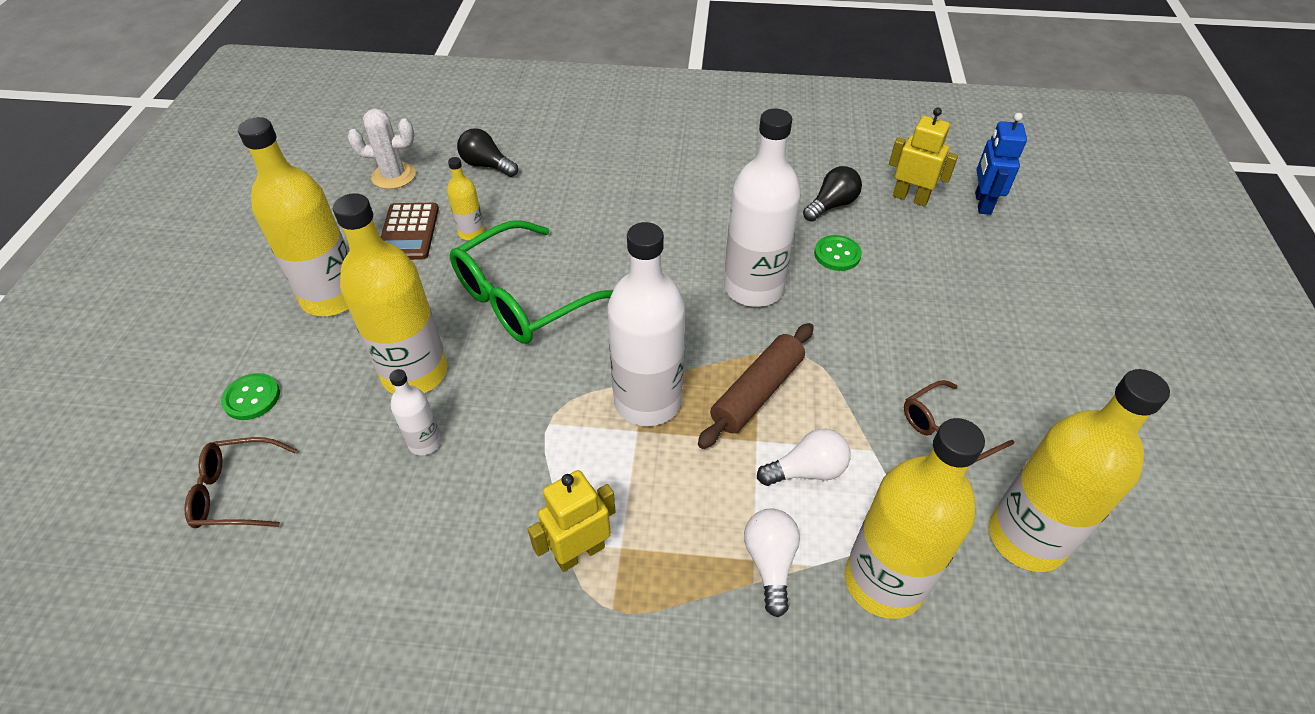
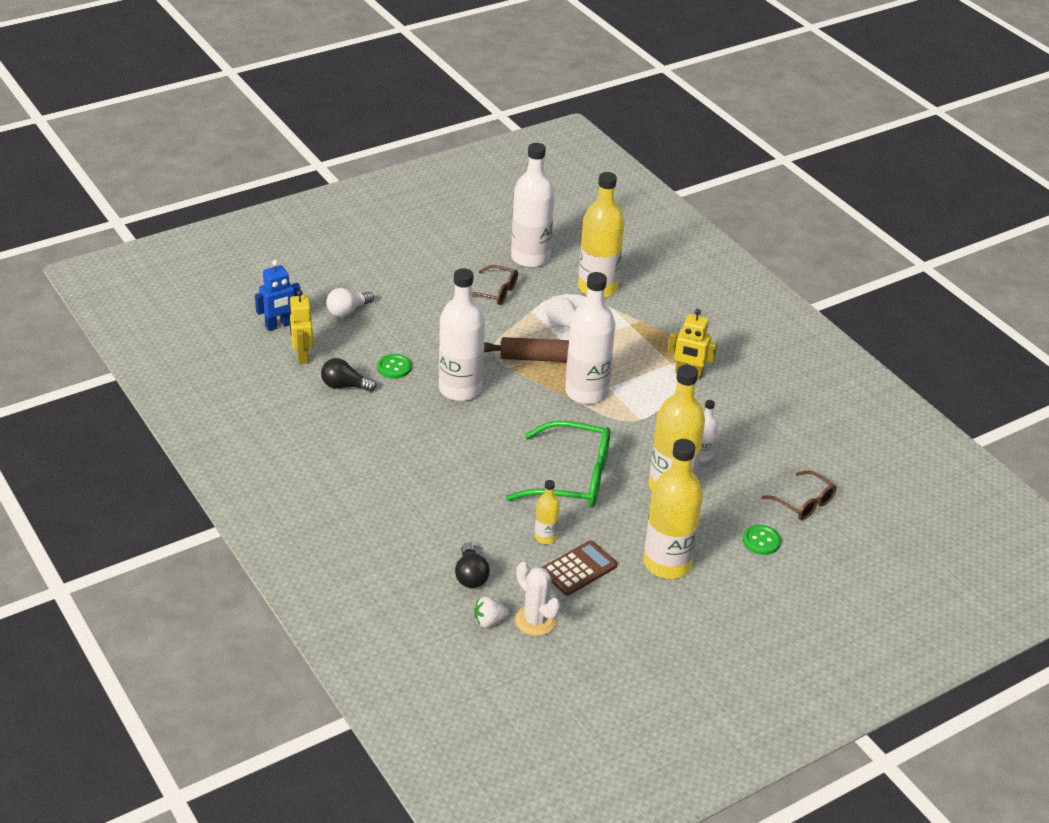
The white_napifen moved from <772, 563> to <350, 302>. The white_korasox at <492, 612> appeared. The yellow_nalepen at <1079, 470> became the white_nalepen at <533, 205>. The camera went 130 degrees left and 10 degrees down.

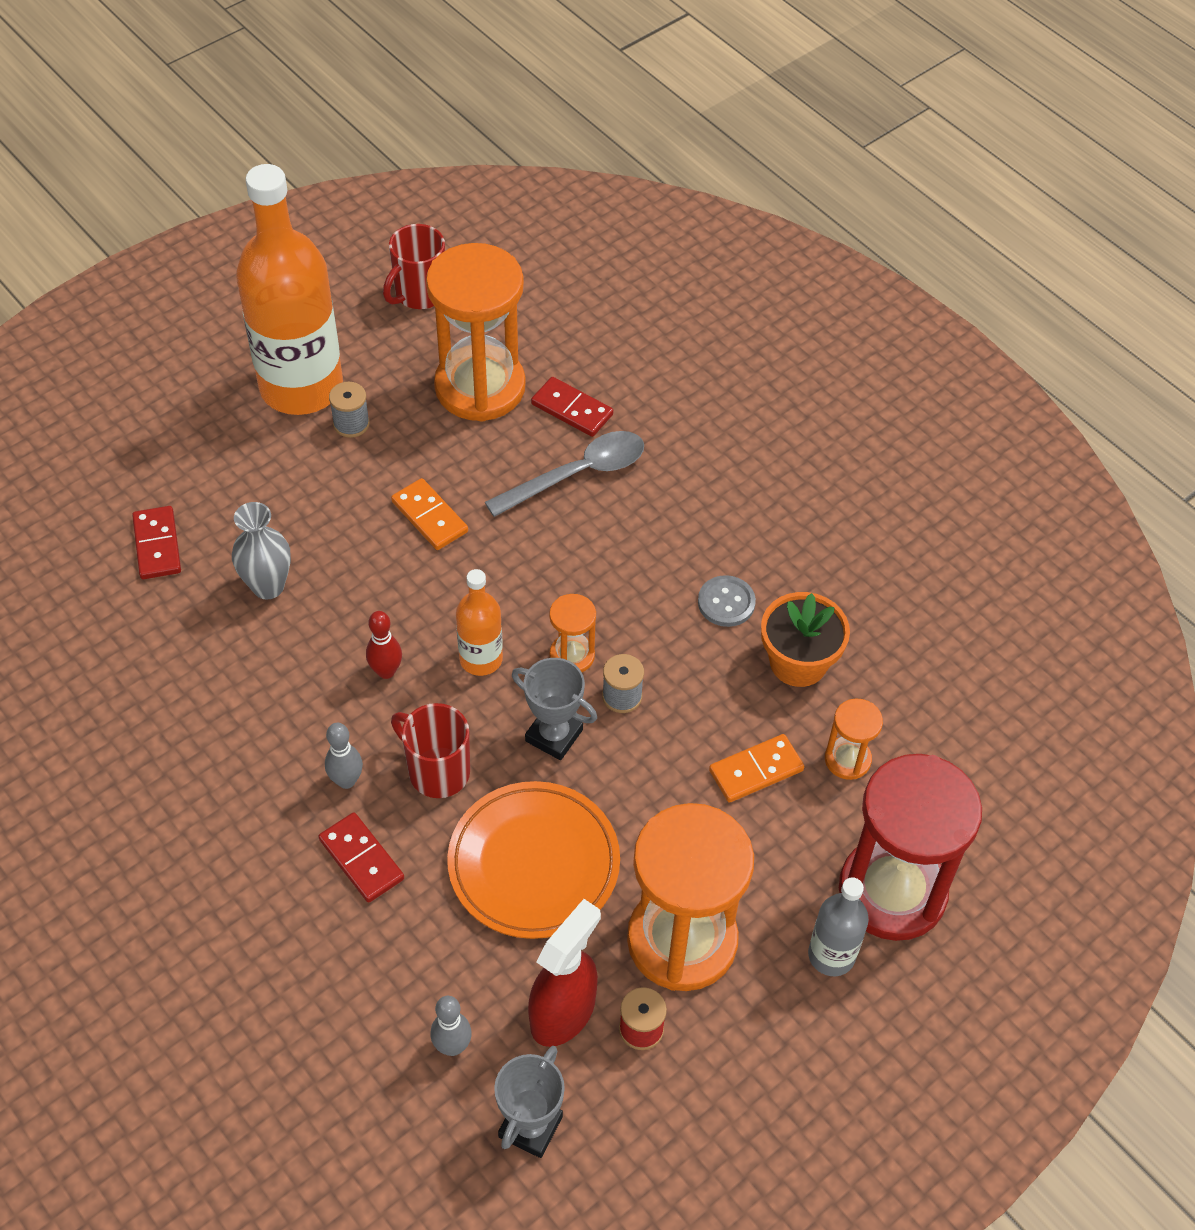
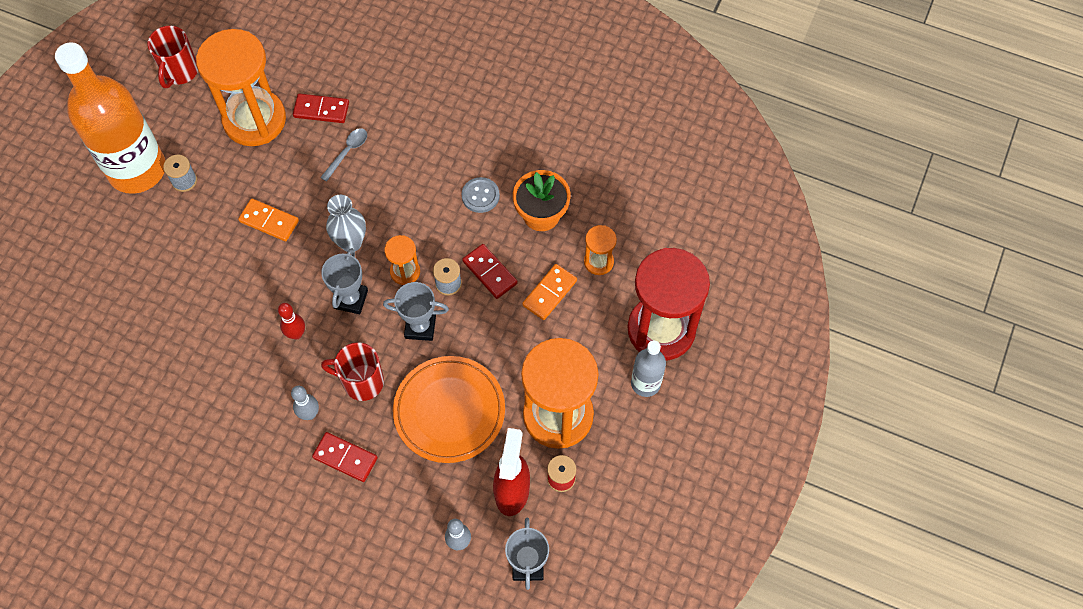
The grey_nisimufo at <564, 474> changed to 0.57 times the size. The orange_nalepen at <479, 622> was replaced by the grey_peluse at <344, 281>. The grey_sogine moved from <261, 551> to <346, 223>. The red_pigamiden moved from <156, 542> to <490, 271>. The camera went 25 degrees left and 10 degrees up.

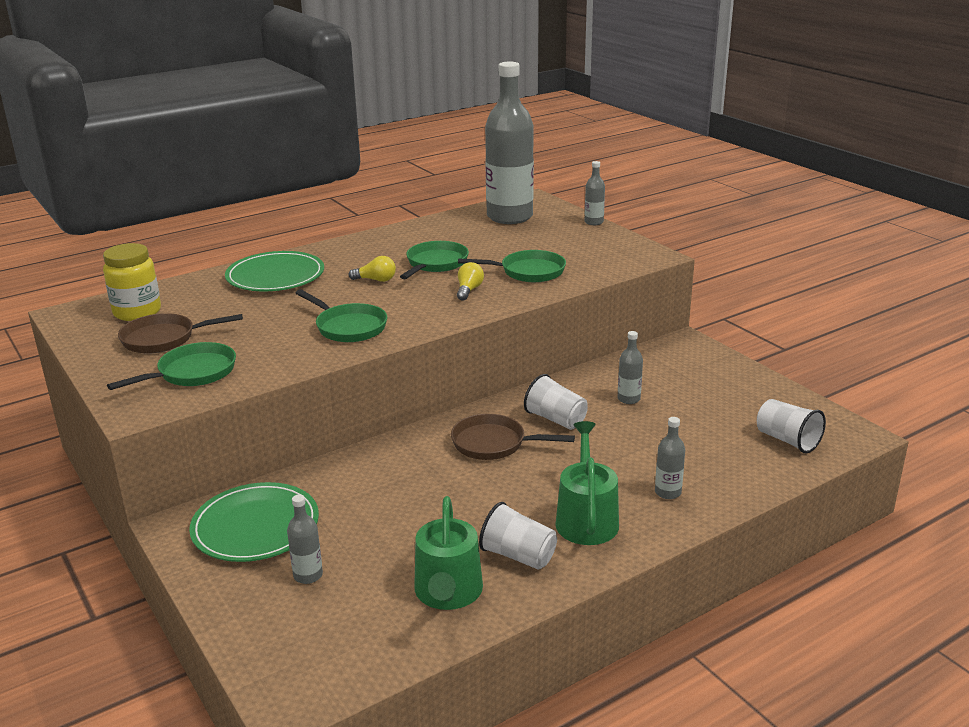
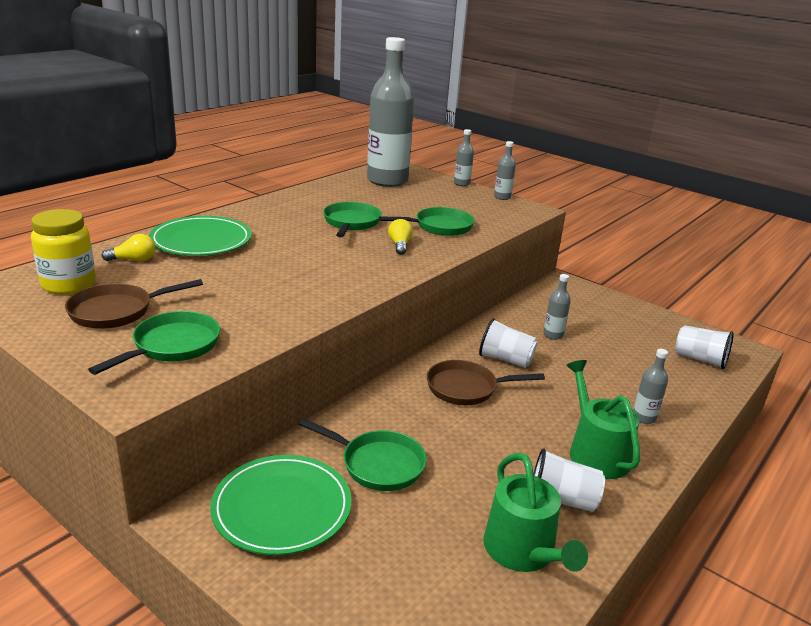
The yellow_napifen moved from <372, 269> to <128, 247>. The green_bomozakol moved from <341, 315> to <363, 454>. The grey_nalepen moved from <305, 539> to <505, 170>. The camera went 20 degrees left and 0 degrees up.

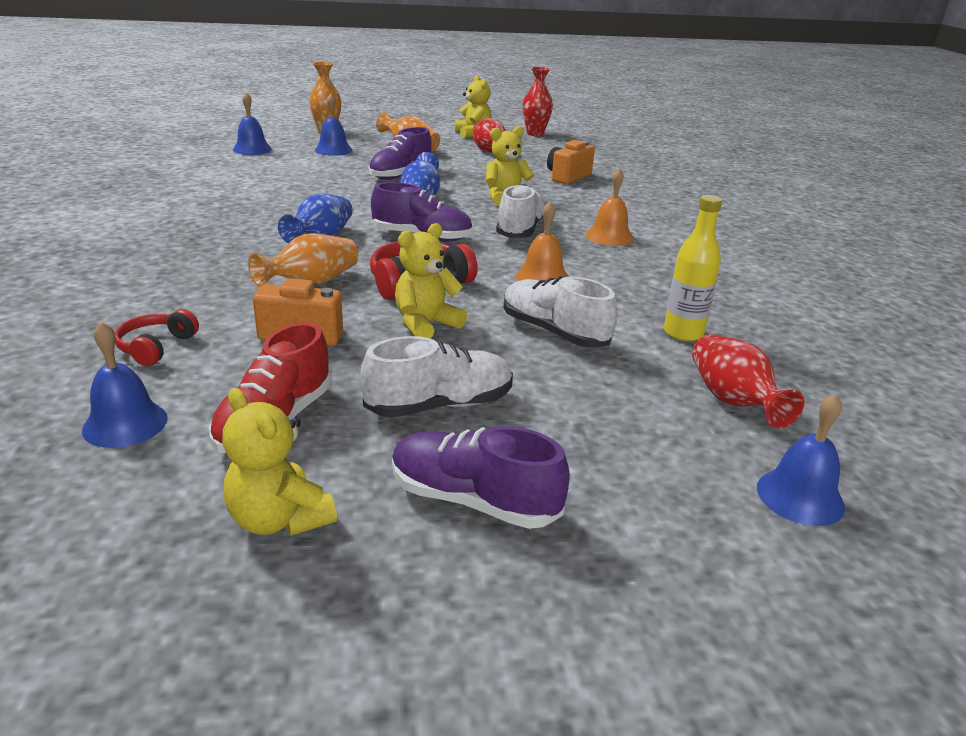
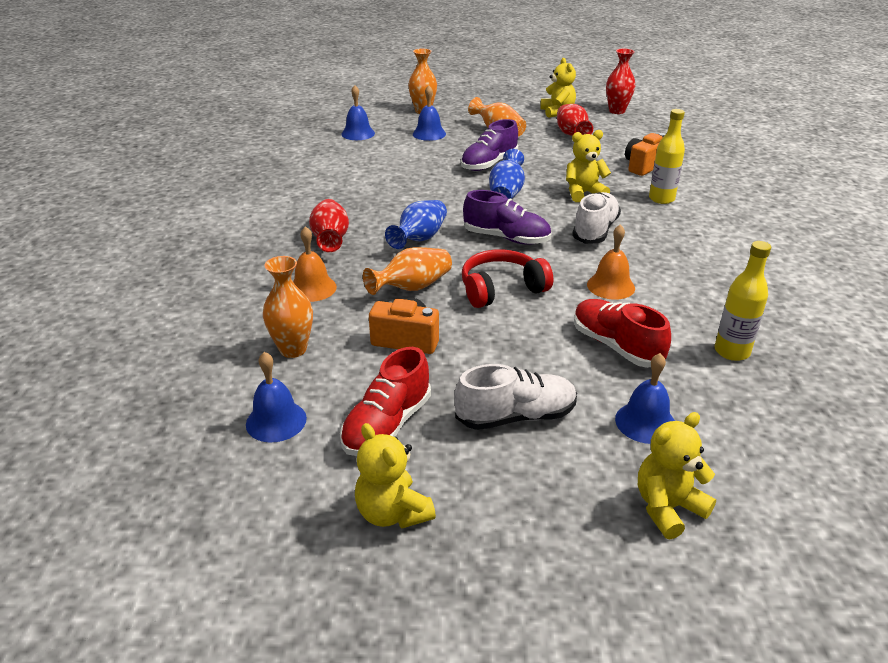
The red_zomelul at <157, 337> was replaced by the orange_sogine at <288, 307>. The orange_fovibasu moved from <610, 207> to <315, 264>. The red_sogine moved from <748, 381> to <329, 225>. The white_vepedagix at <560, 312> became the red_vepedagix at <622, 333>. The blue_fovibasu moved from <801, 459> to <645, 398>. The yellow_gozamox moved from <431, 280> to <677, 475>. The yellow_nalepen at <667, 156> appeared. The purple_vepedagix at <481, 477> disappeared. The camera went 10 degrees right and 5 degrees up.

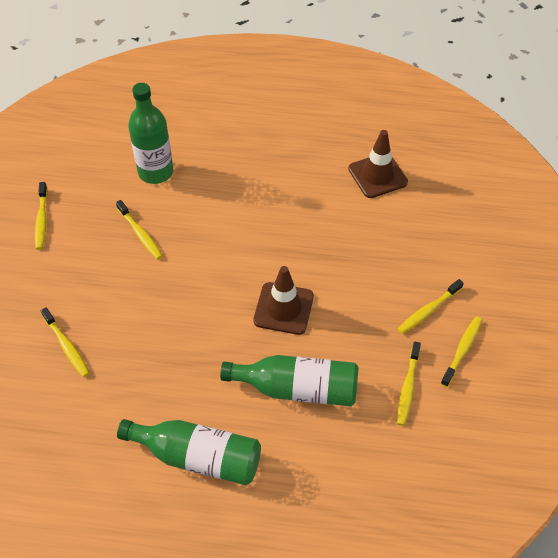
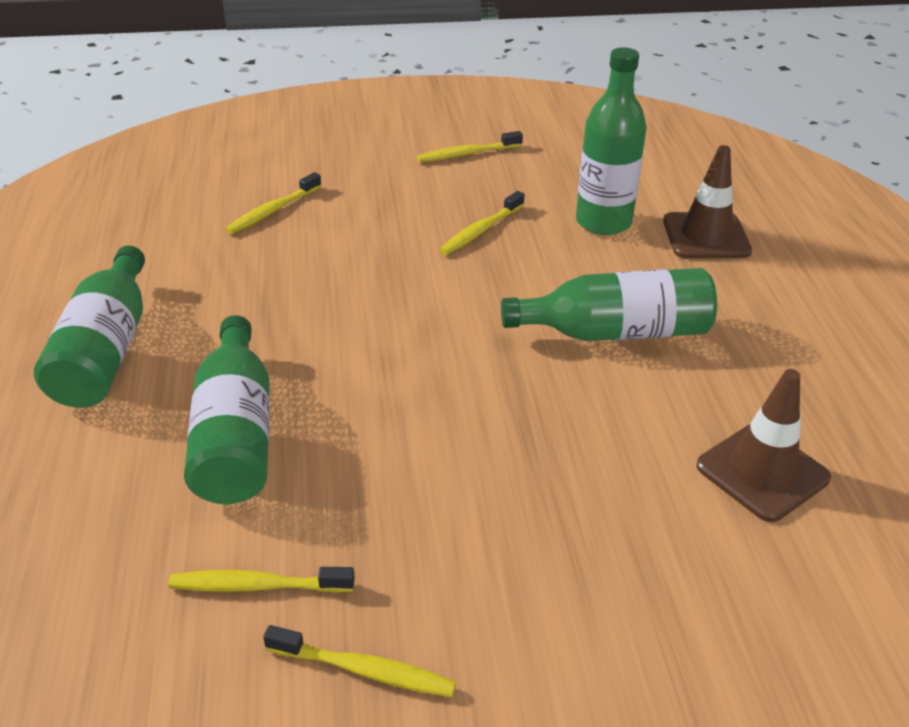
The green_nalepen at <609, 304> appeared. The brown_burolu moved from <283, 300> to <707, 202>. The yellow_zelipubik at <431, 306> disappeared. The camera went 75 degrees right and 15 degrees down.

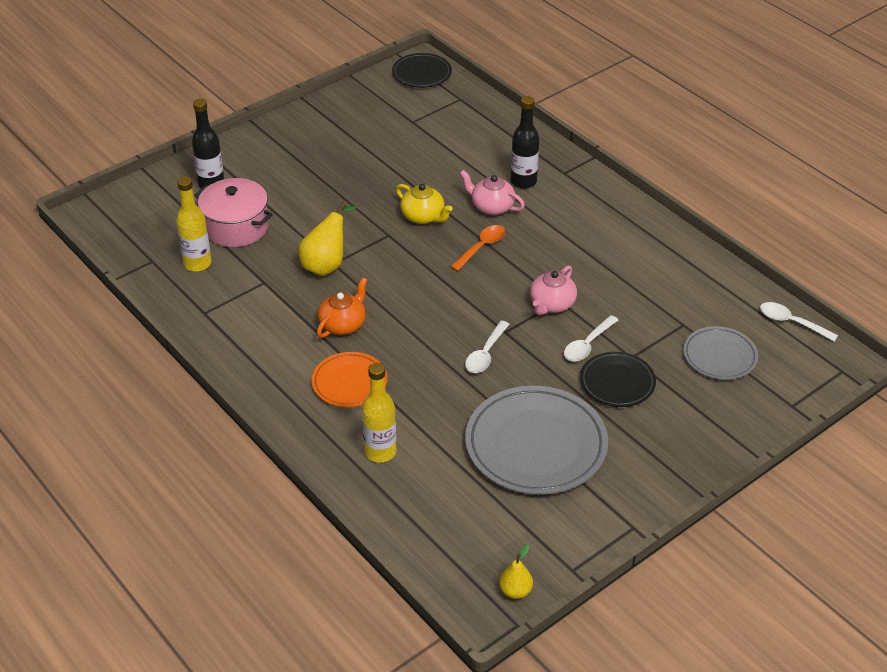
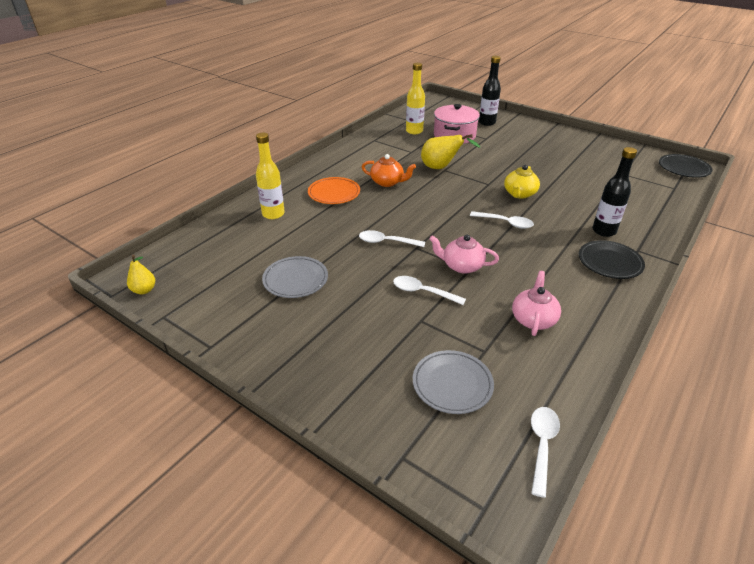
The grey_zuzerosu at <536, 440> changed to 0.55 times the size. The orange_nisimufo at <477, 248> became the white_nisimufo at <502, 220>. The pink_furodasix moved from <492, 192> to <536, 303>. The black_zuzerosu moved from <618, 379> to <612, 259>. The camera went 75 degrees right and 5 degrees down.

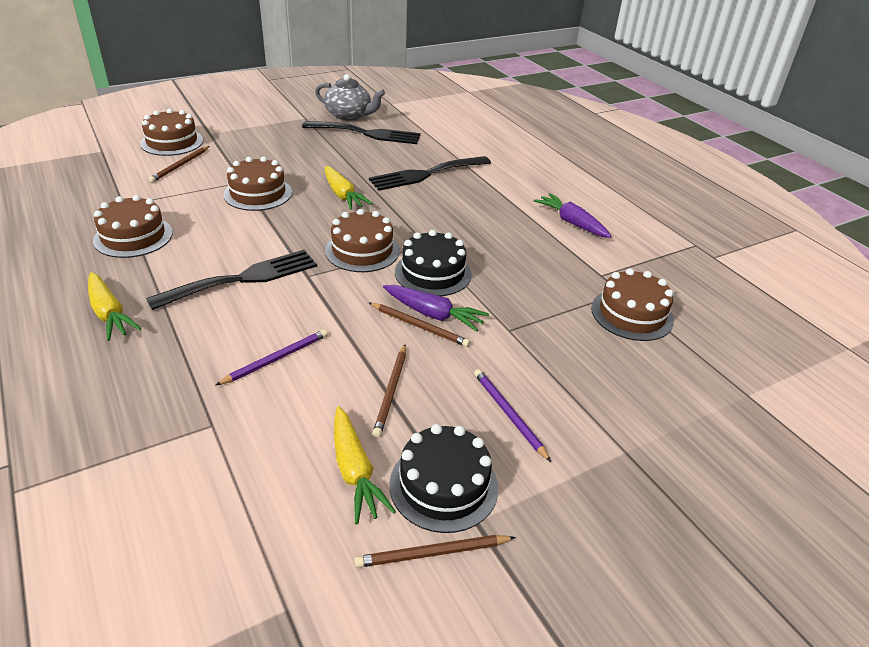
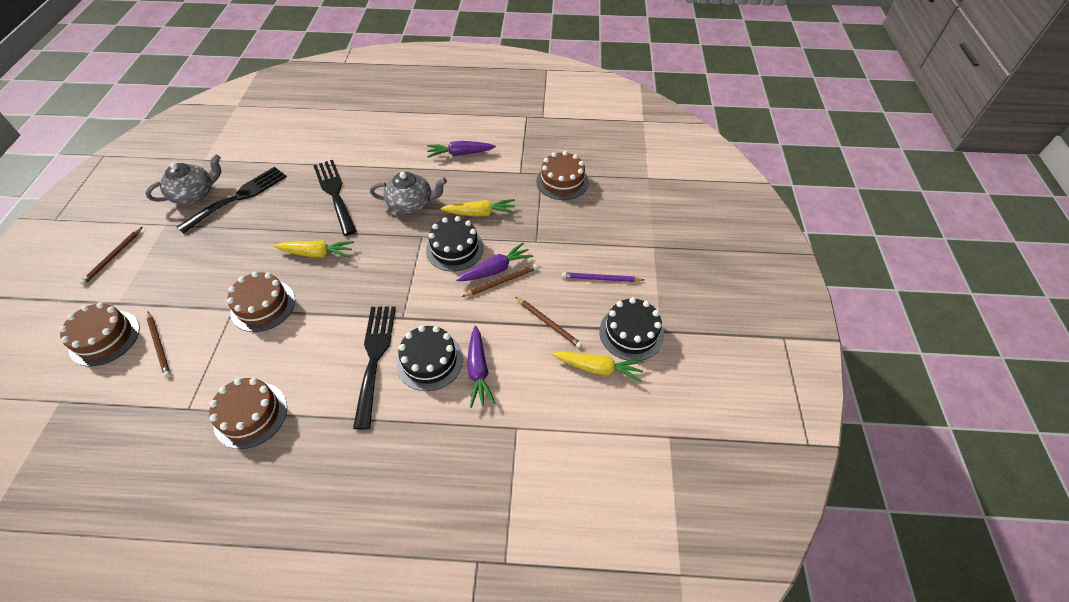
The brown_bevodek moved from <435, 551> to <110, 256>. The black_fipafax at <430, 173> turned 150 degrees clockwise. The grey_furodasix at <408, 193> appeared. The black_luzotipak at <429, 358> appeared. The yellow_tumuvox moved from <114, 306> to <478, 208>. The purple_bevodek at <272, 357> was replaced by the purple_tumuvox at <481, 367>. The brown_luzotipak at <362, 240> disappeared. The camera went 55 degrees left and 15 degrees up.

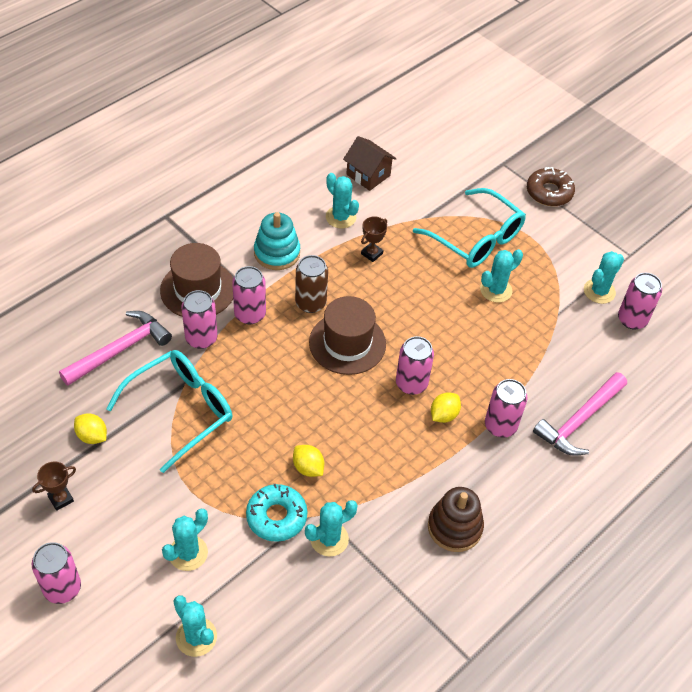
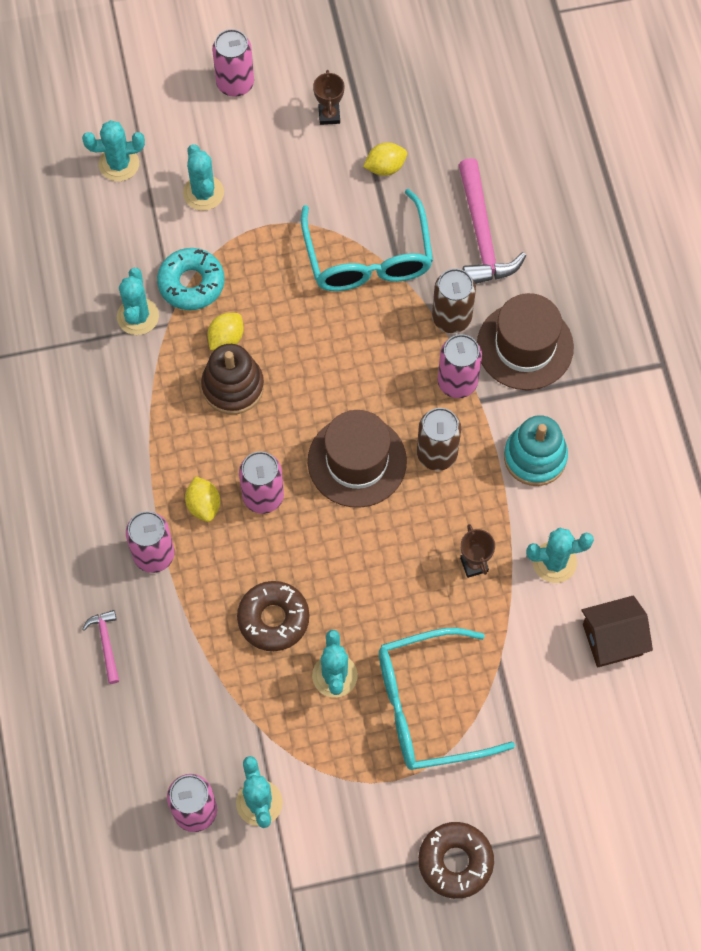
The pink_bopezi at <580, 414> changed to 0.50 times the size. The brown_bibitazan moved from <456, 519> to <232, 379>. The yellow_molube at <308, 461> turned 45 degrees counterclockwise. The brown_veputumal at <273, 616> appeared. The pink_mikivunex at <199, 319> became the brown_mikivunex at <454, 300>. The camera went 125 degrees right and 15 degrees up.

